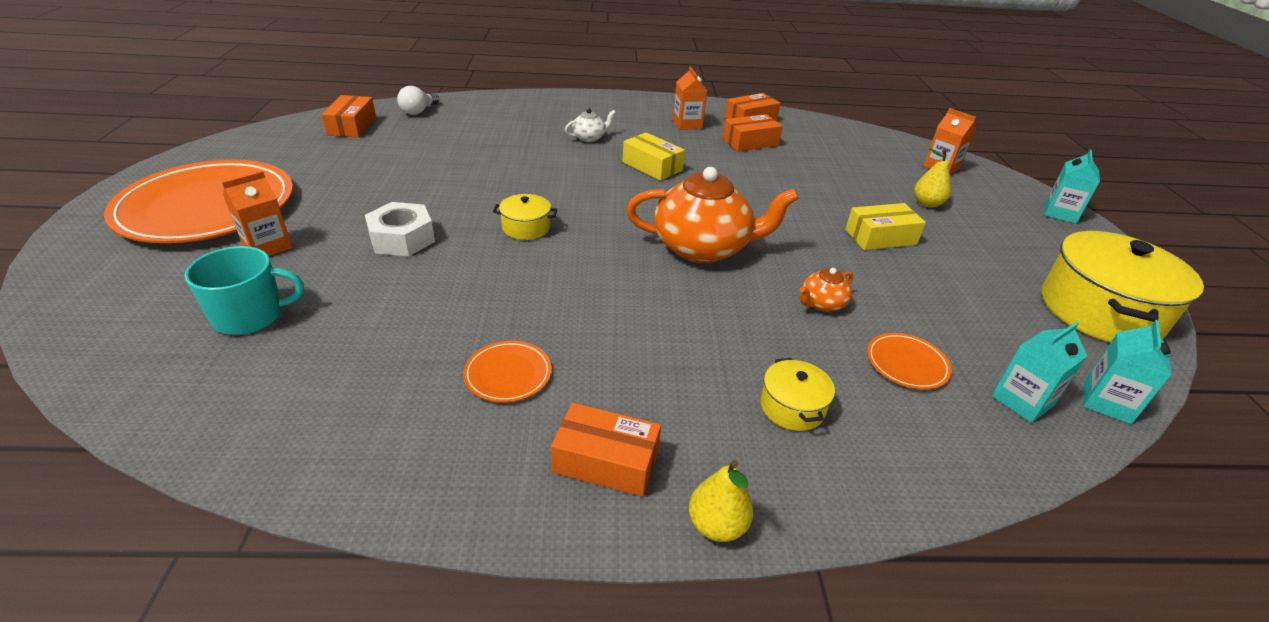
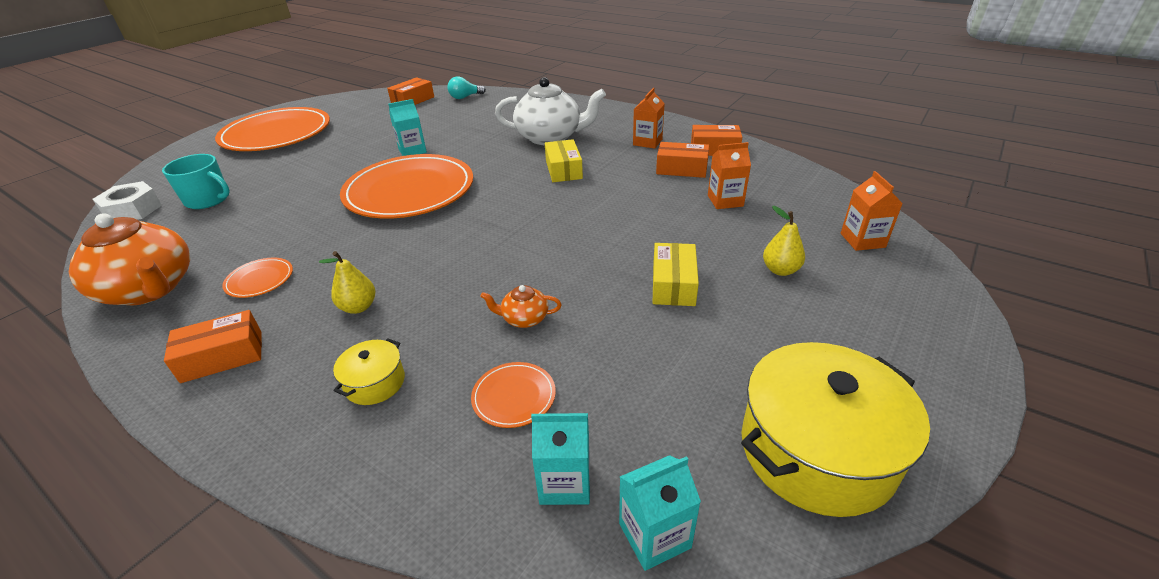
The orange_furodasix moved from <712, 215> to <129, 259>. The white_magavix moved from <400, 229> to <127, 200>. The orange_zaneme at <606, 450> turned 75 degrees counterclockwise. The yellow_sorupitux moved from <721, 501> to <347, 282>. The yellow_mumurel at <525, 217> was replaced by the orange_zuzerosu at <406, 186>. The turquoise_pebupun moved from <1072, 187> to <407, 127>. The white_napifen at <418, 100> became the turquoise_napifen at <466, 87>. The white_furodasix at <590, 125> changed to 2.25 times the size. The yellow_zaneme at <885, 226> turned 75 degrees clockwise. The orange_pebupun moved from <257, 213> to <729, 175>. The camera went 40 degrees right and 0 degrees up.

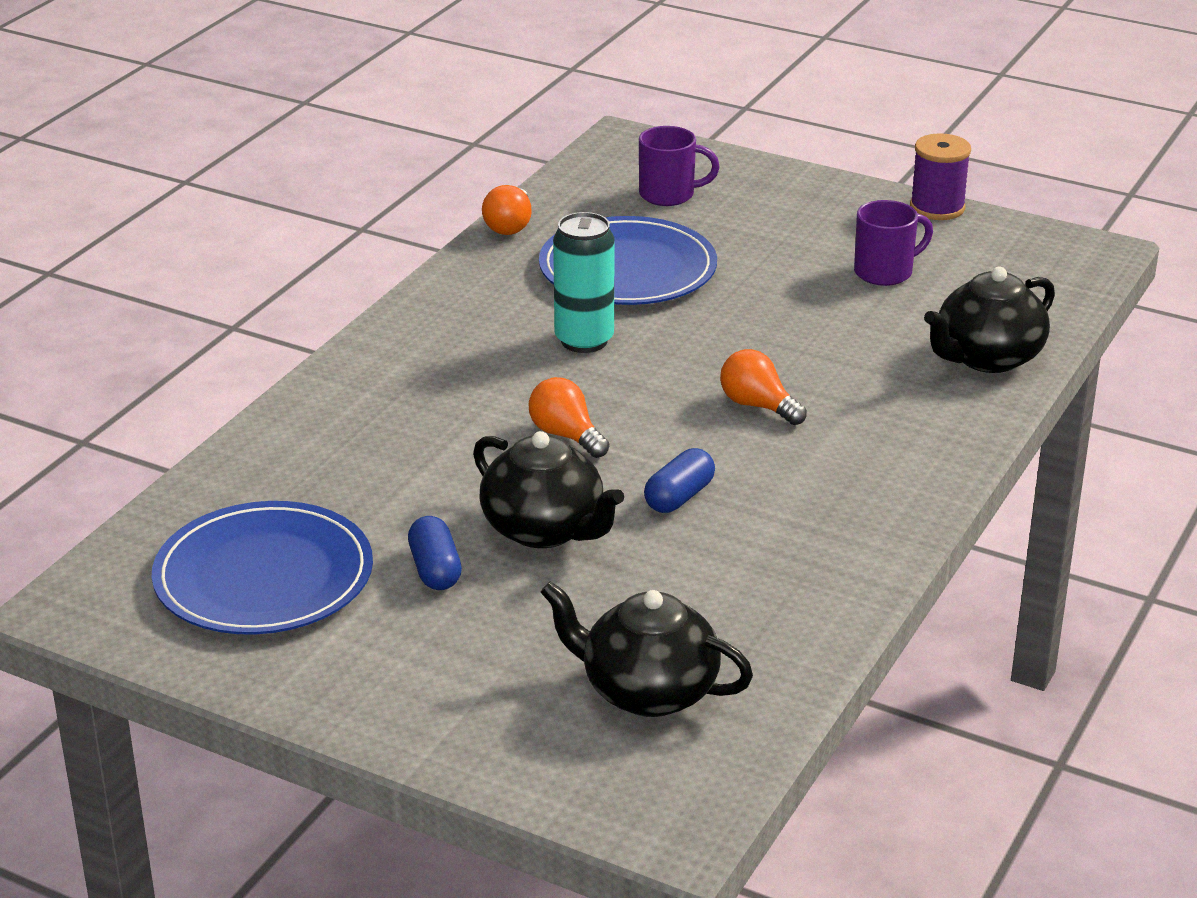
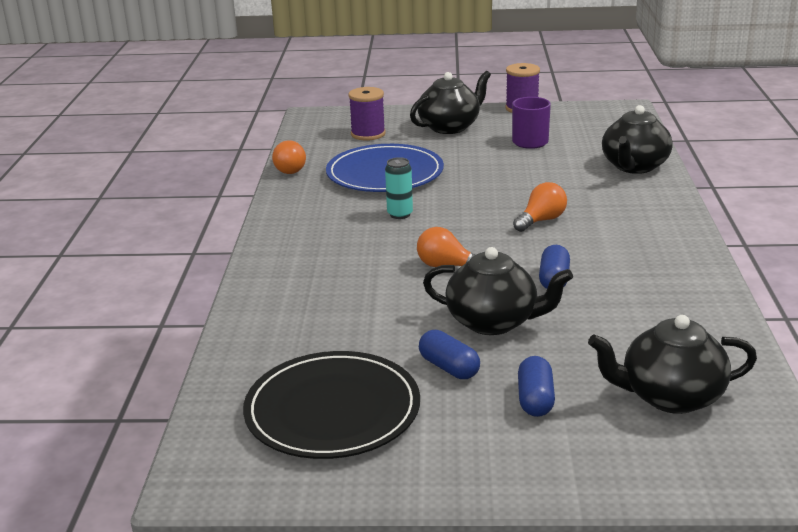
The blue_zuzerosu at <262, 568> became the black_zuzerosu at <331, 405>. The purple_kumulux at <679, 166> was replaced by the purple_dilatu at <367, 114>. The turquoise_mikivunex at <584, 282> changed to 0.64 times the size. The black_furodasix at <450, 102> appeared. The orange_napifen at <763, 387> turned 120 degrees clockwise. The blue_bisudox at <536, 386> appeared. The camera went 25 degrees left and 5 degrees down.

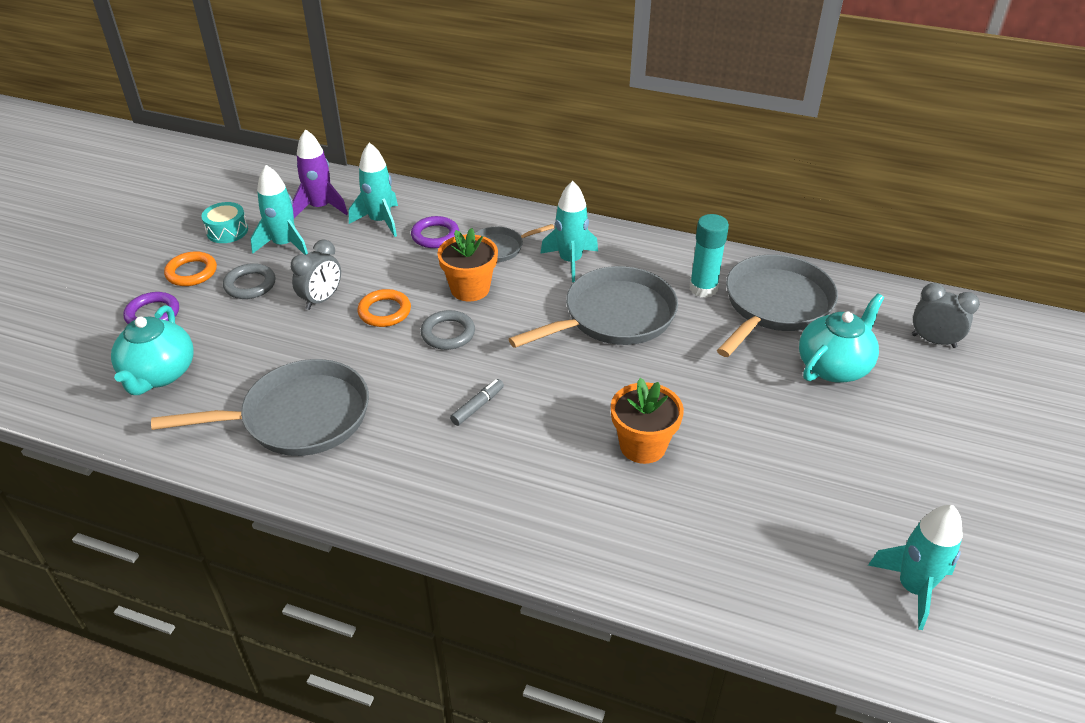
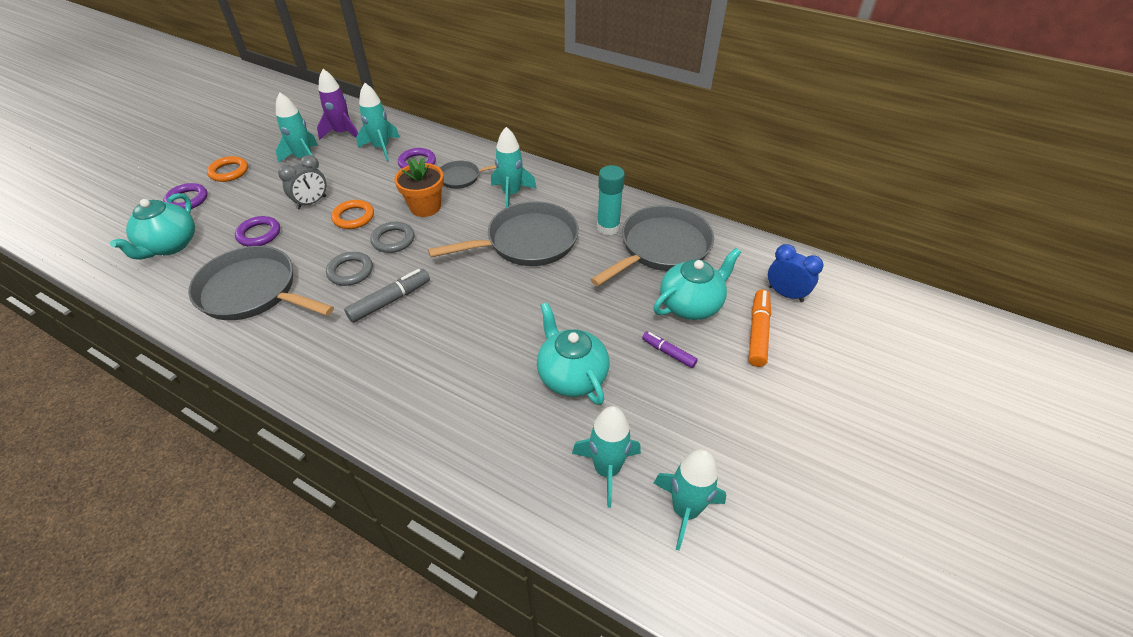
The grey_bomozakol at <260, 407> turned 150 degrees counterclockwise. The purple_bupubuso at <257, 231> appeared. The grey_bupubuso moved from <249, 281> to <349, 269>. The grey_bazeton at <477, 402> changed to 1.61 times the size. The turquoise_furodasix at <573, 353> appeared. The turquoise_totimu at <606, 457> appeared. The purple_bazeton at <670, 349> appeared. The orange_bazeton at <759, 328> appeared. The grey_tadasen at <946, 315> became the blue_tadasen at <796, 273>. The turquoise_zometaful at <224, 222> disappeared. The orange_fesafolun at <647, 421> disappeared. The camera went 10 degrees right and 5 degrees up.

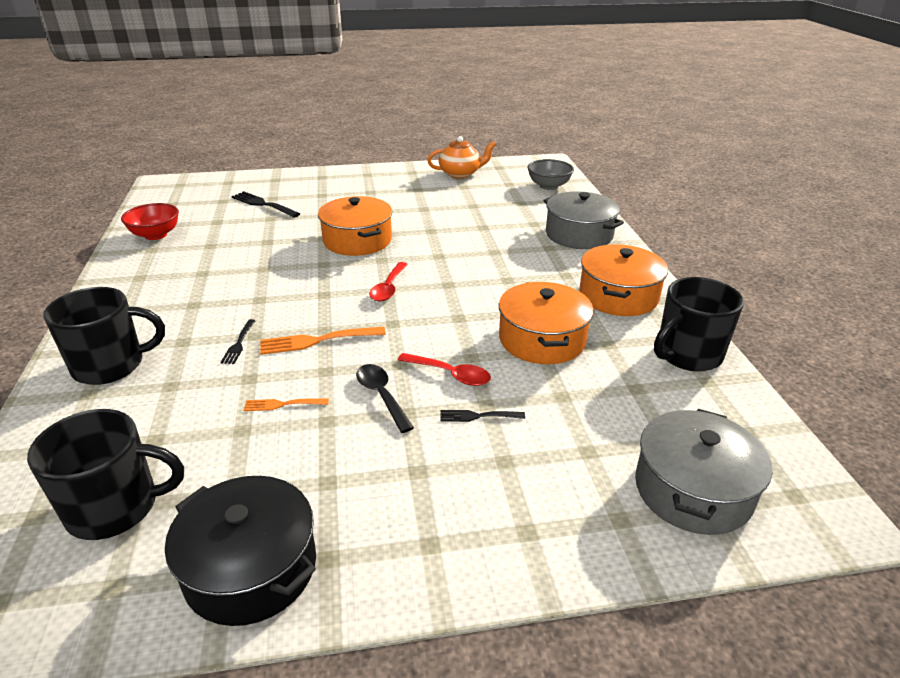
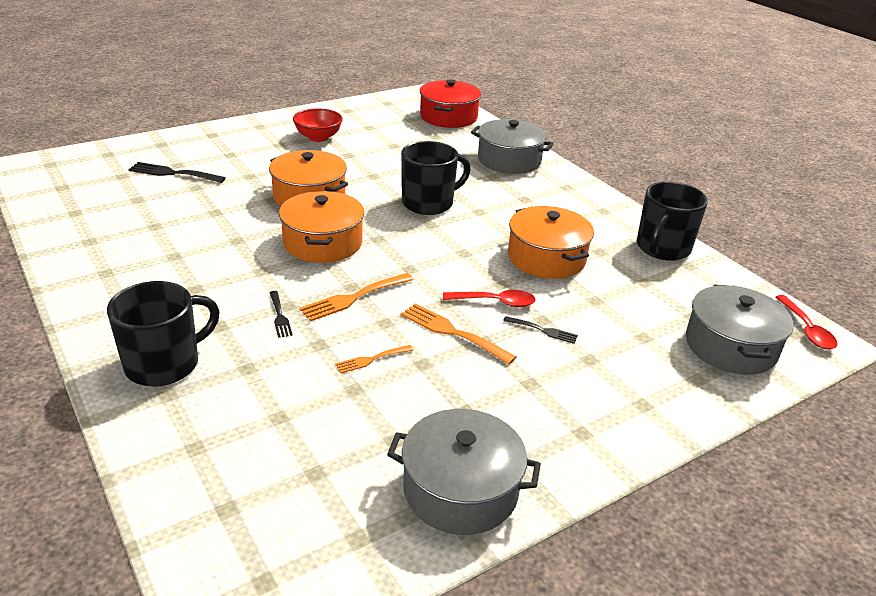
The orange_mumurel moved from <623, 280> to <321, 227>. The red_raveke moved from <150, 221> to <318, 125>. The black_mumurel at <240, 551> became the grey_mumurel at <464, 472>. The black_kumulux moved from <105, 474> to <436, 178>. The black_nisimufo at <385, 398> was replaced by the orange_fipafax at <458, 333>. The grey_raveke at <551, 174> was replaced by the red_mumurel at <450, 103>. The black_fipafax at <482, 416> turned 135 degrees counterclockwise. The red_nisimufo moved from <388, 281> to <806, 322>. The orange_furodasix at <461, 157> disappeared. The camera went 25 degrees left and 0 degrees up.

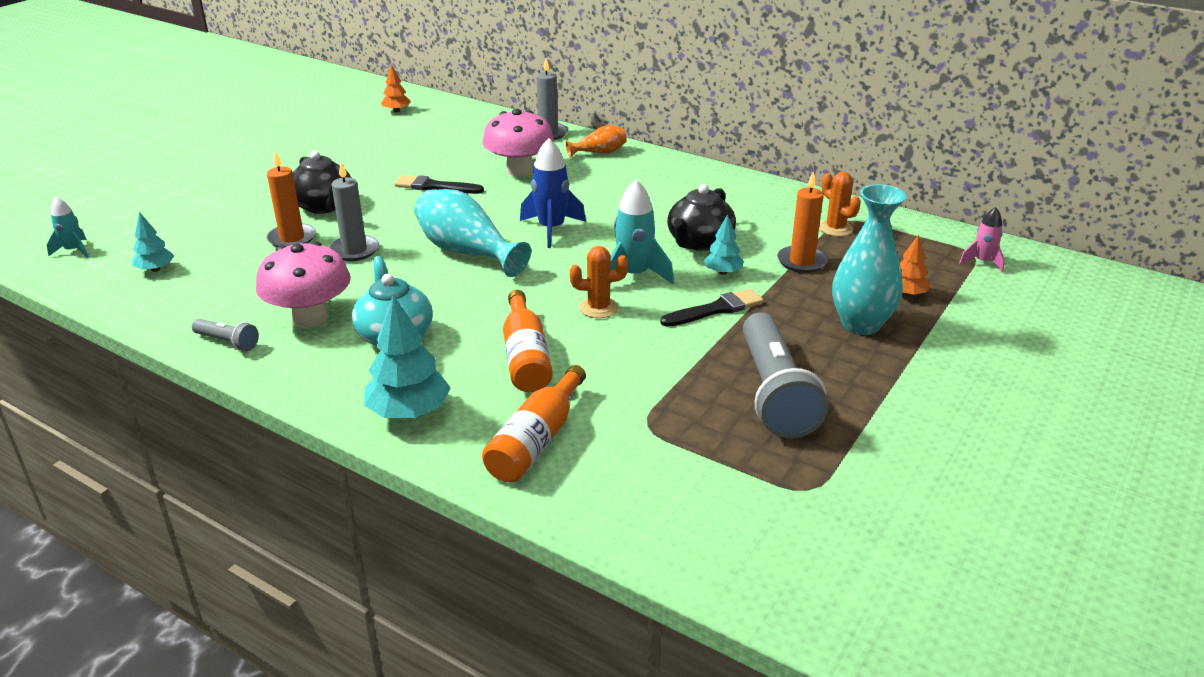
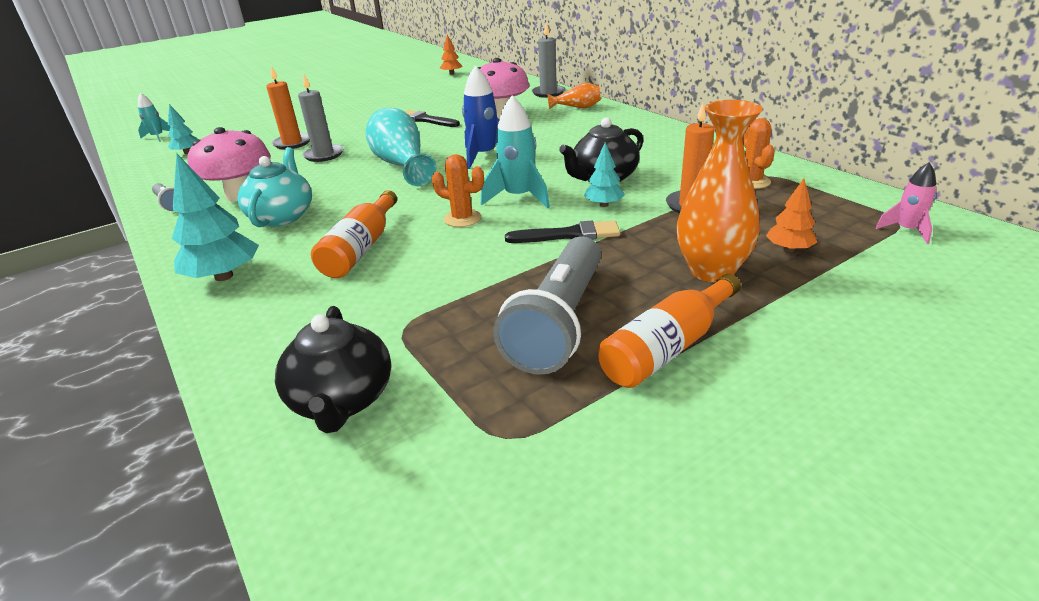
The black_furodasix moved from <322, 182> to <333, 369>. The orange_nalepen moved from <534, 423> to <669, 331>. The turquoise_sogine at <869, 259> became the orange_sogine at <720, 191>. The camera went 25 degrees right and 0 degrees up.

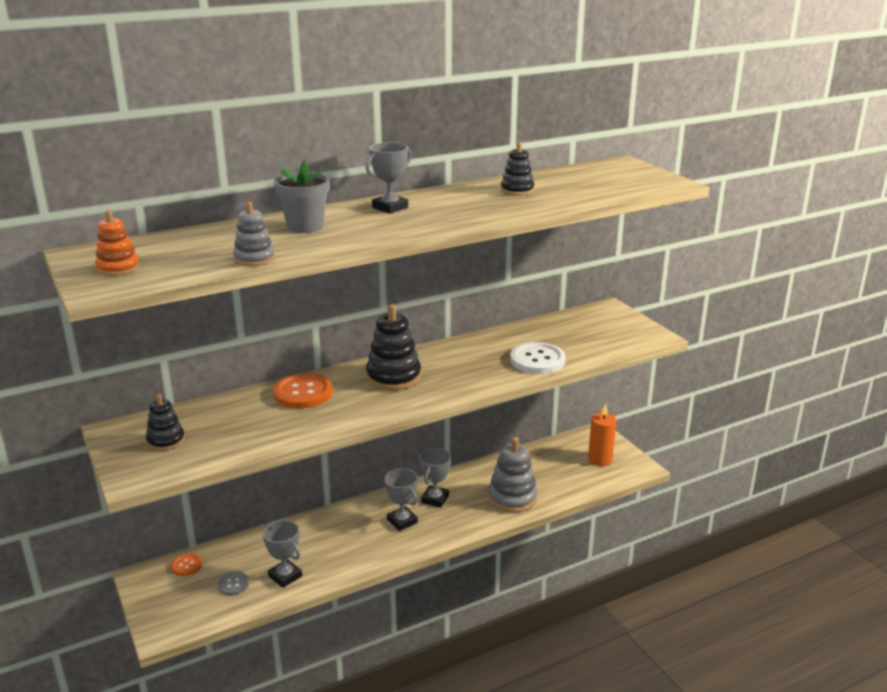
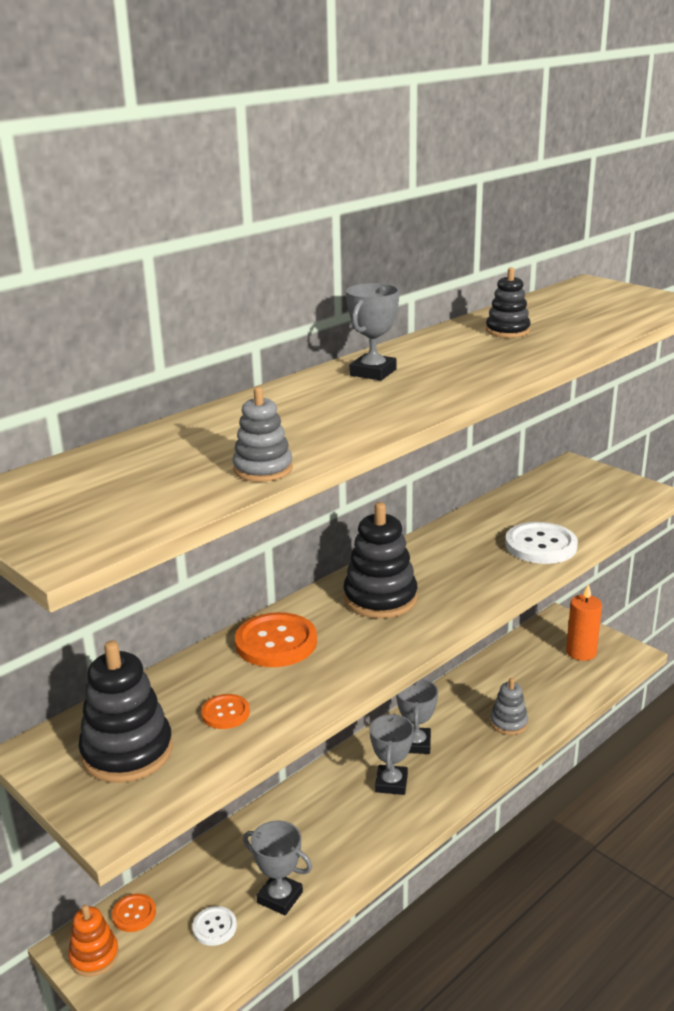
The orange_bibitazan moved from <117, 243> to <93, 940>. The black_bibitazan at <165, 422> changed to 1.67 times the size. The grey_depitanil at <233, 584> became the white_depitanil at <214, 926>. The orange_depitanil at <225, 711> appeared. The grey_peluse at <401, 500> turned 60 degrees clockwise. The grey_bibitazan at <513, 475> changed to 0.60 times the size. The grey_fesafolun at <302, 196> disappeared. The camera went 15 degrees left and 0 degrees up.

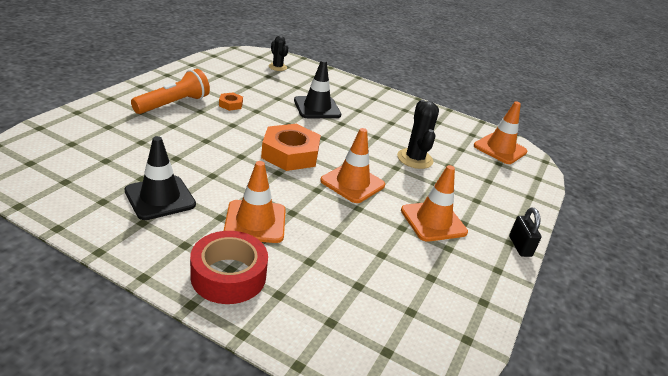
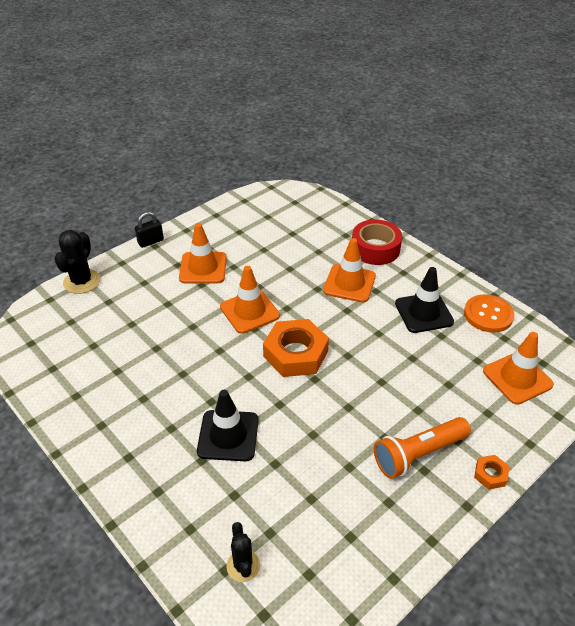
The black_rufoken moved from <418, 134> to <77, 262>. The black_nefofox at <525, 232> turned 45 degrees clockwise. The orange_depitanil at <489, 313> appeared. The orange_magavix moved from <231, 101> to <491, 472>. The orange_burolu moved from <500, 132> to <518, 368>. The camera went 155 degrees left and 10 degrees up.

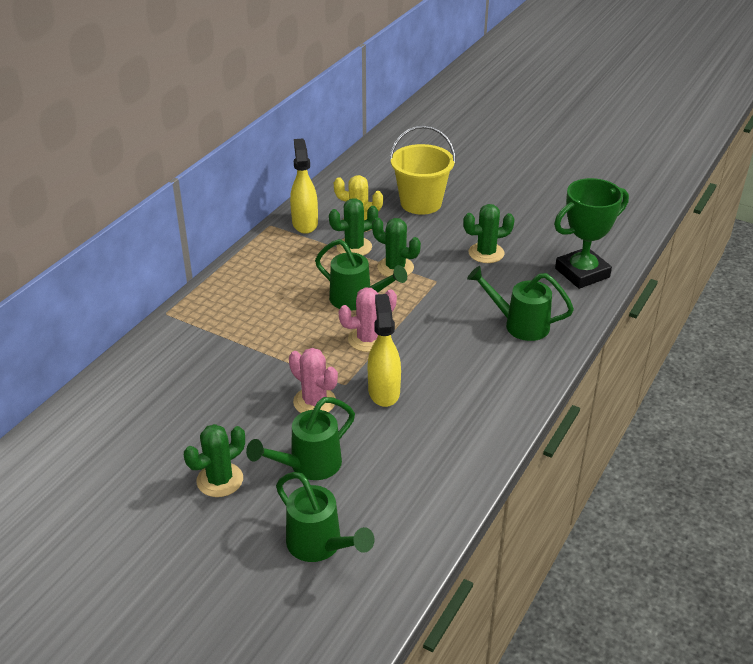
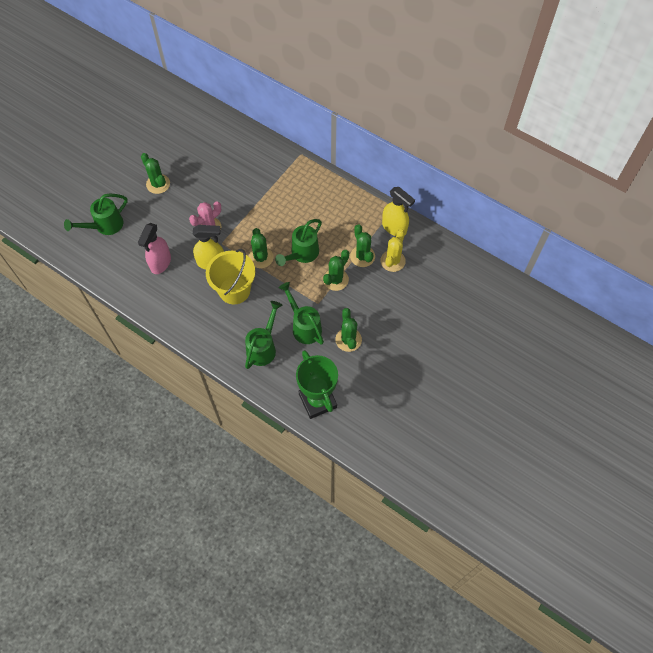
The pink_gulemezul at <154, 248> appeared. The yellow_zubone moved from <422, 170> to <230, 276>. The pink_rufoken at <368, 319> became the green_rufoken at <261, 248>. The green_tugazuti moved from <300, 438> to <301, 313>. The yellow_gulemezul at <304, 186> turned 45 degrees clockwise. The camera went 95 degrees right and 25 degrees up.

